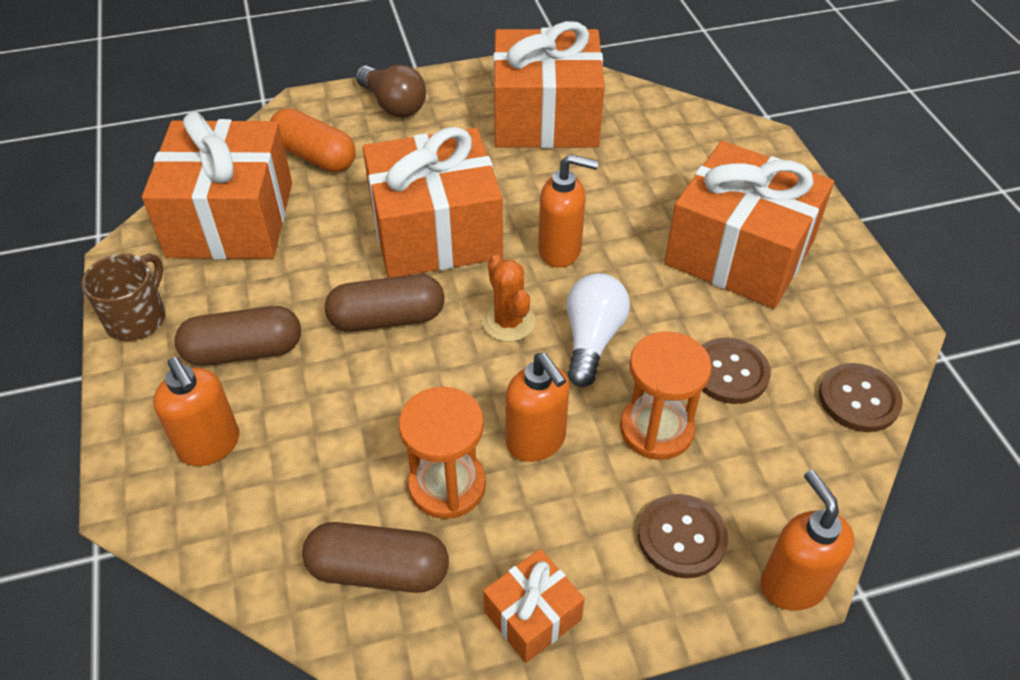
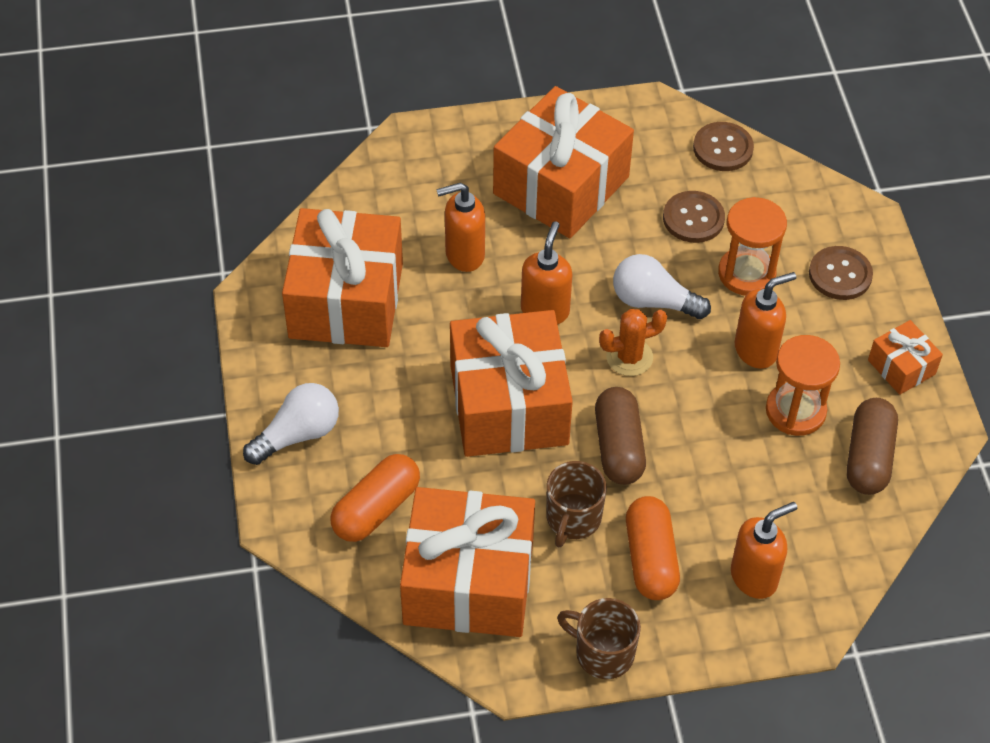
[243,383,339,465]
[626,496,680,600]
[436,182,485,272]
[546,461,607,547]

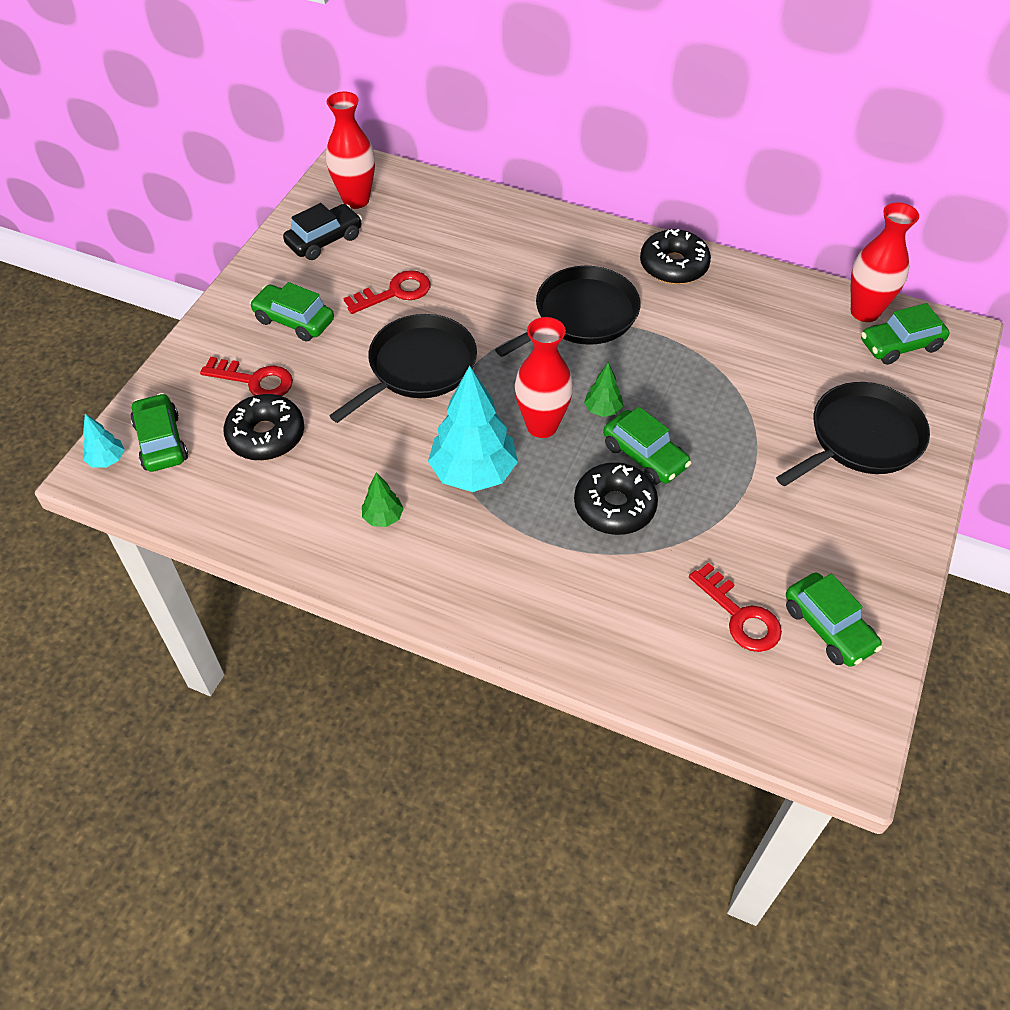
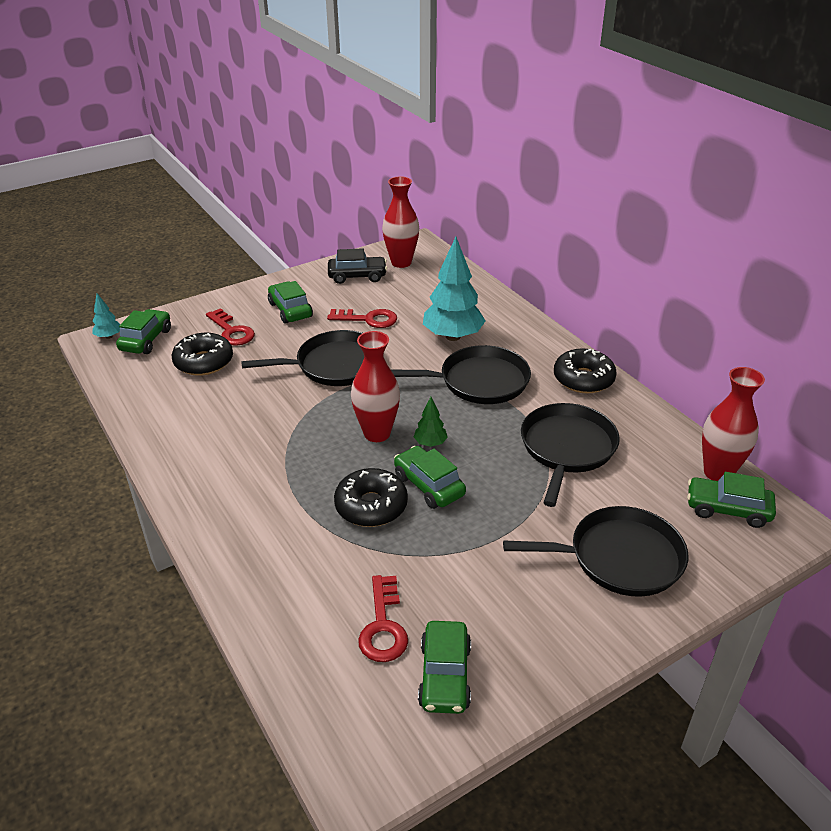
[423,237,485,341]
[394,446,466,509]
[362,473,404,527] (first image)
[521,403,620,507]

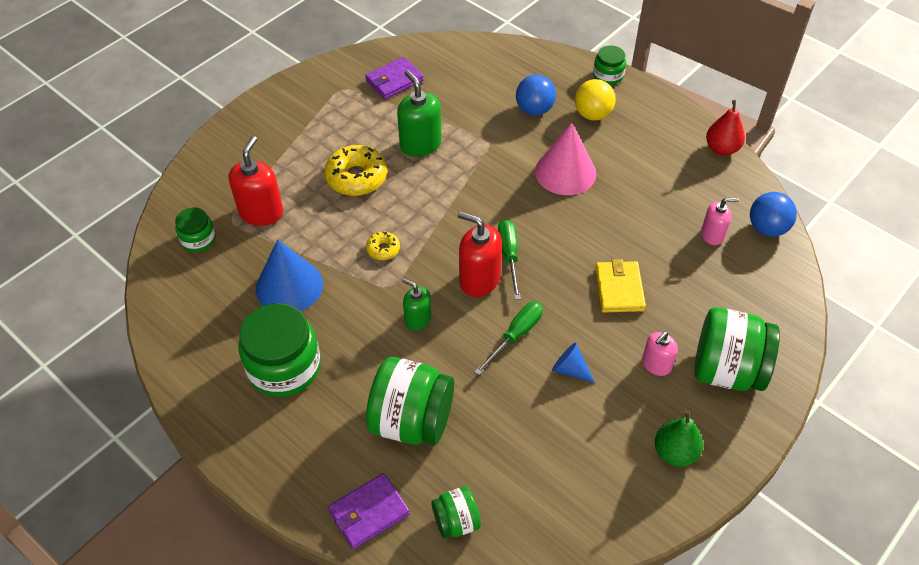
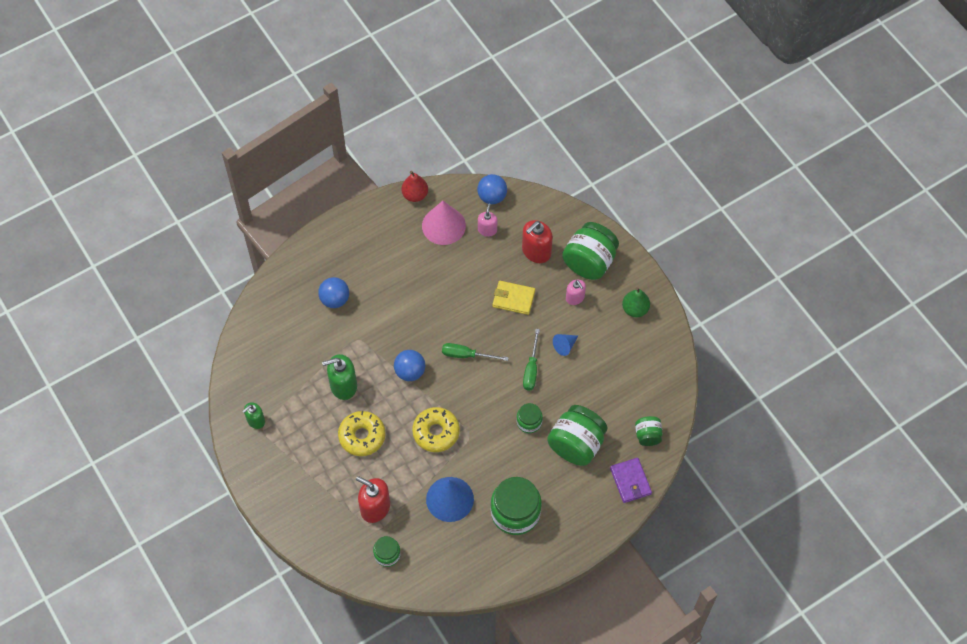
[516,403,543,433]
[365,57,424,99] (first image)
[575,79,616,120] (first image)
[422,201,466,245]
[522,220,553,263]
[412,407,460,452]
[243,402,265,429]
[523,329,540,391]
[394,350,425,381]

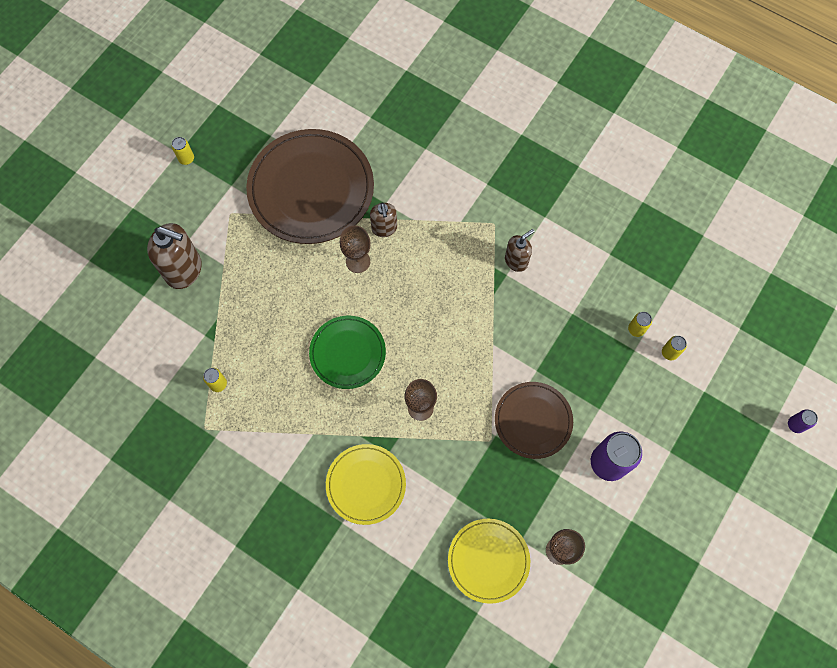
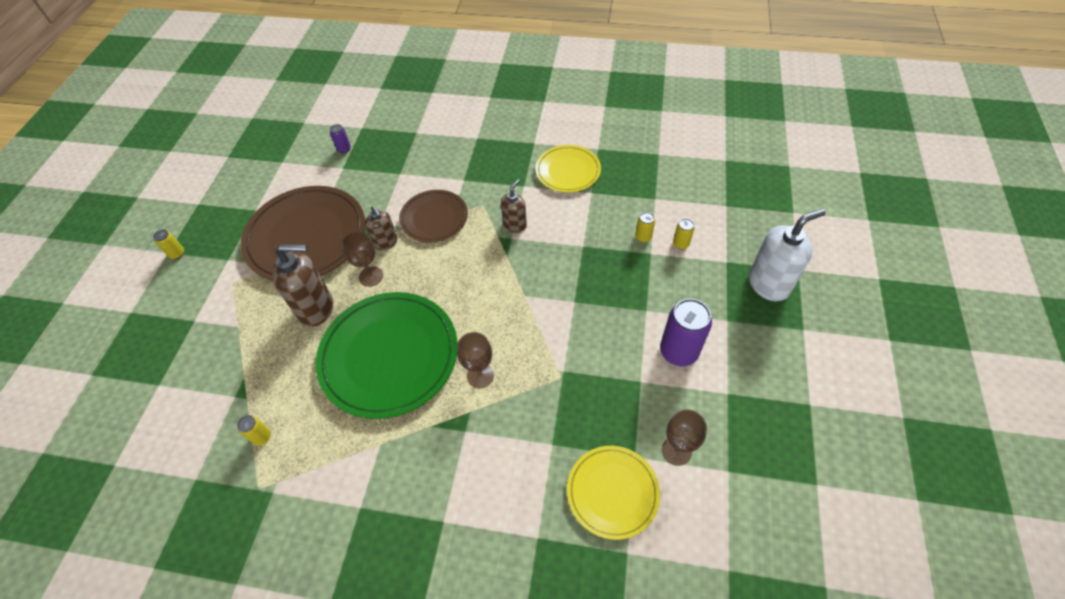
[272,244,333,327]
[316,292,458,419]
[399,190,468,242]
[330,124,351,153]
[536,145,601,193]
[749,209,825,301]

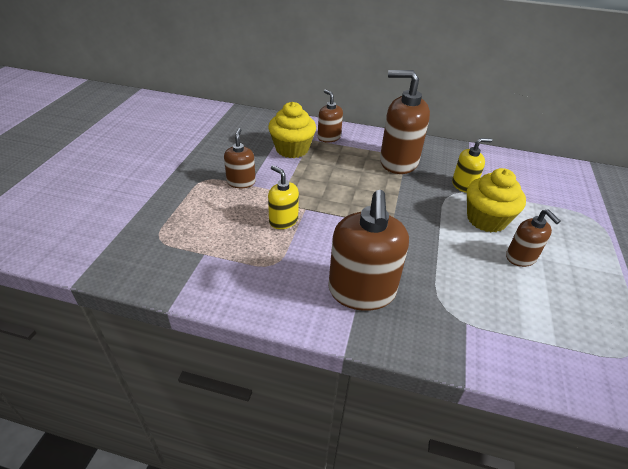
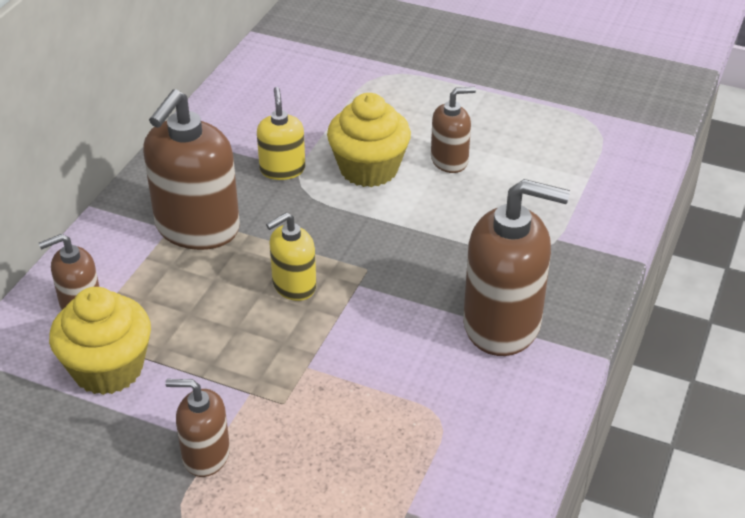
[266,213,316,301]

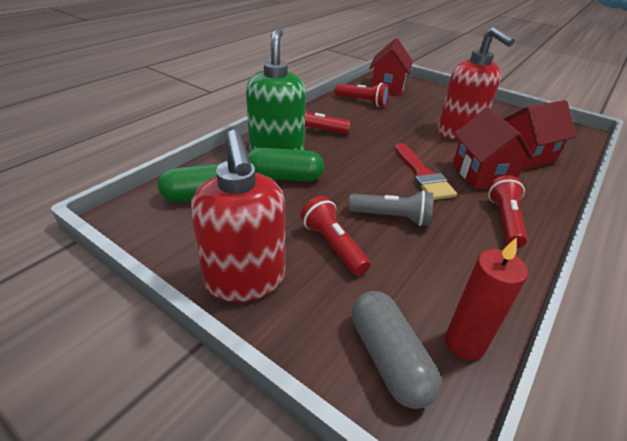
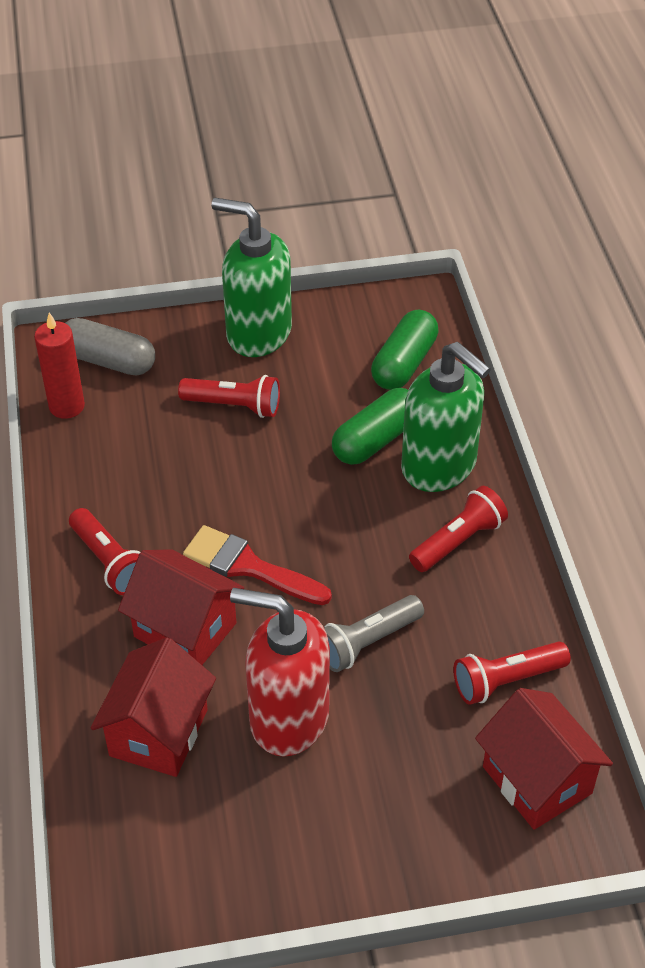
[211,198,292,357]
[324,595,424,672]

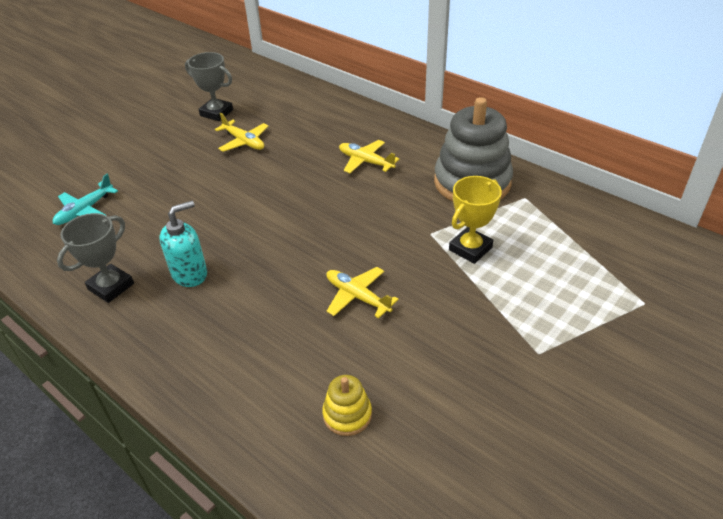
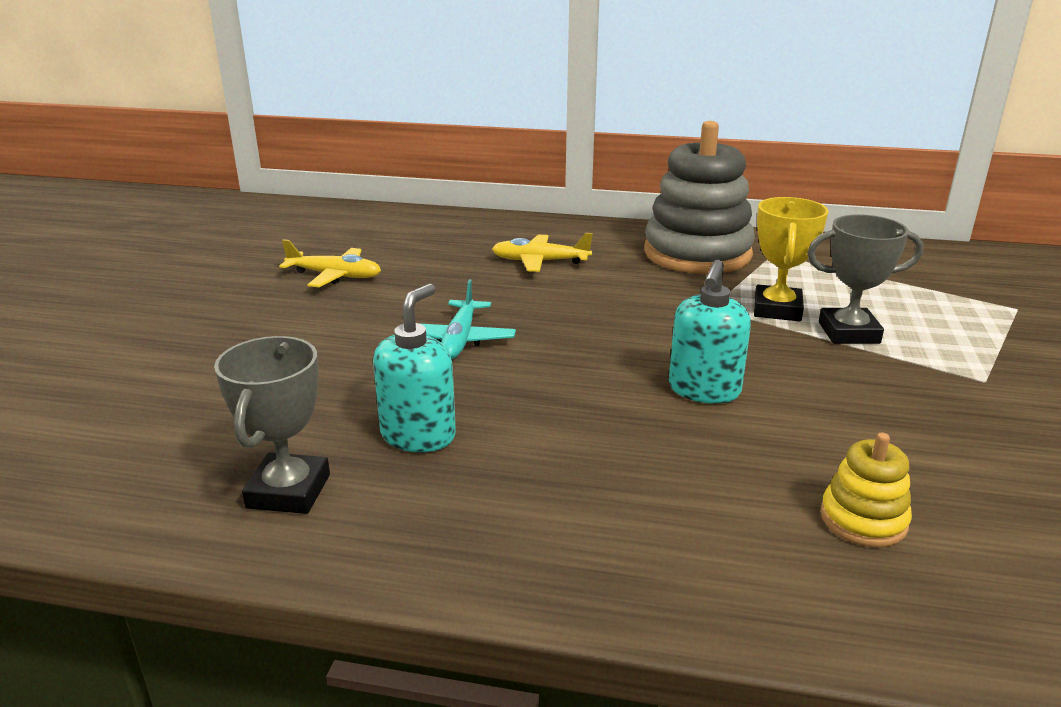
[807,214,923,344]
[422,279,516,359]
[669,260,751,404]

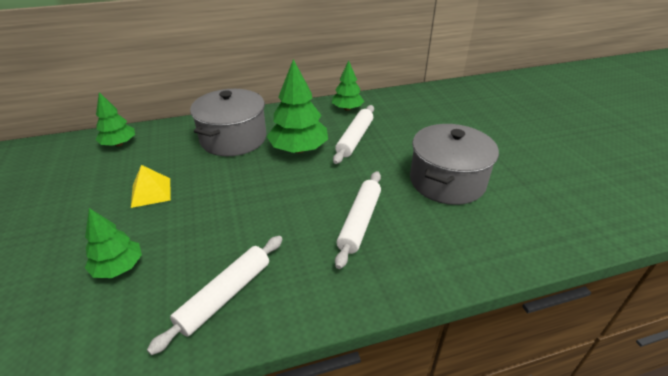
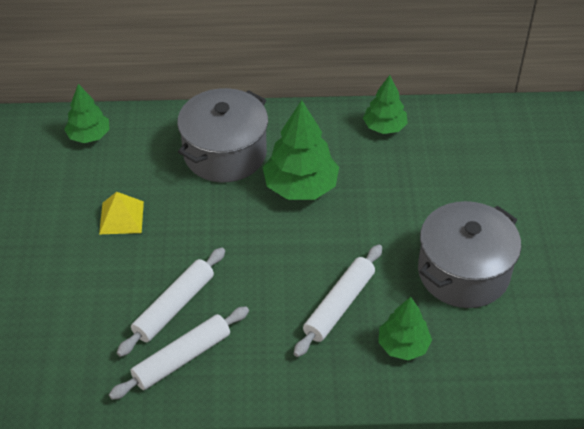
[117,247,225,357]
[378,297,432,360]

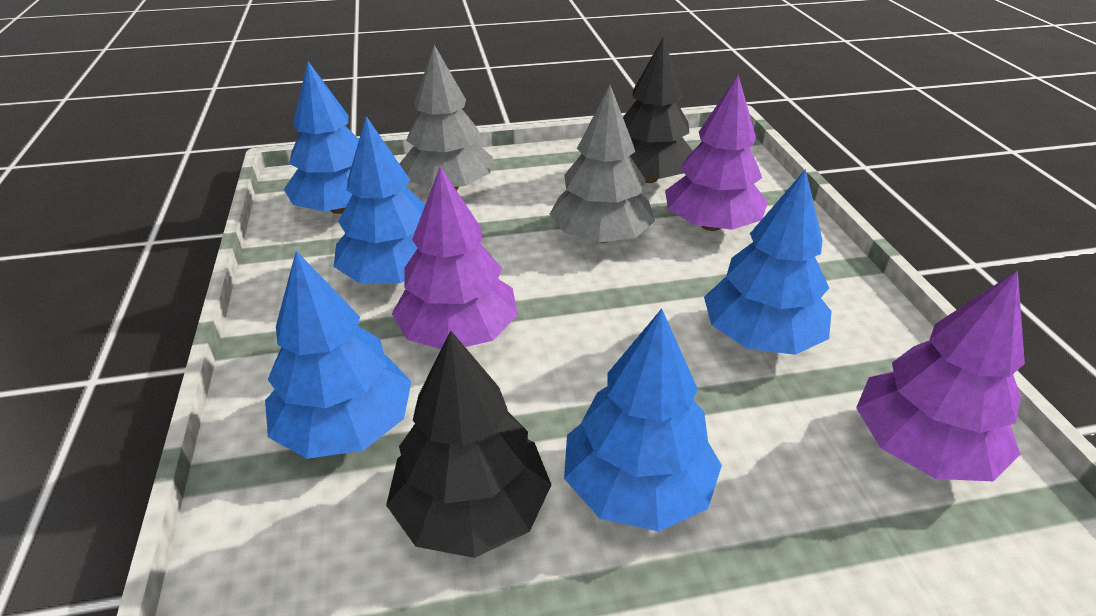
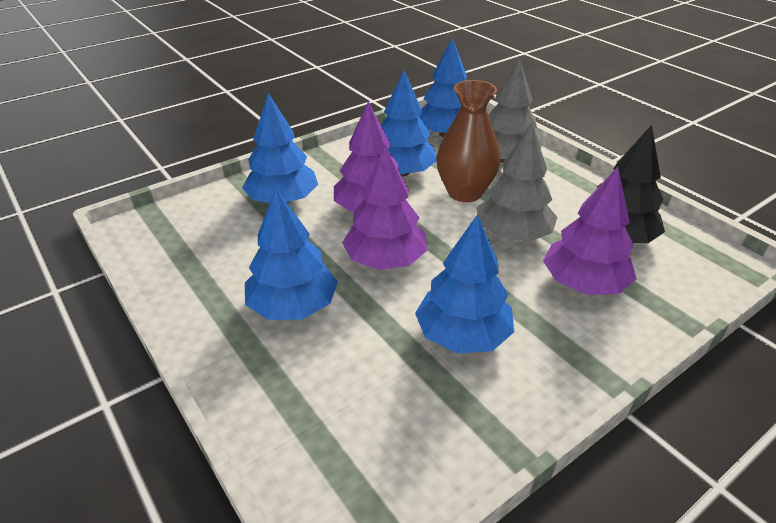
[342,146,427,270]
[386,330,551,558] (first image)
[436,80,500,202]

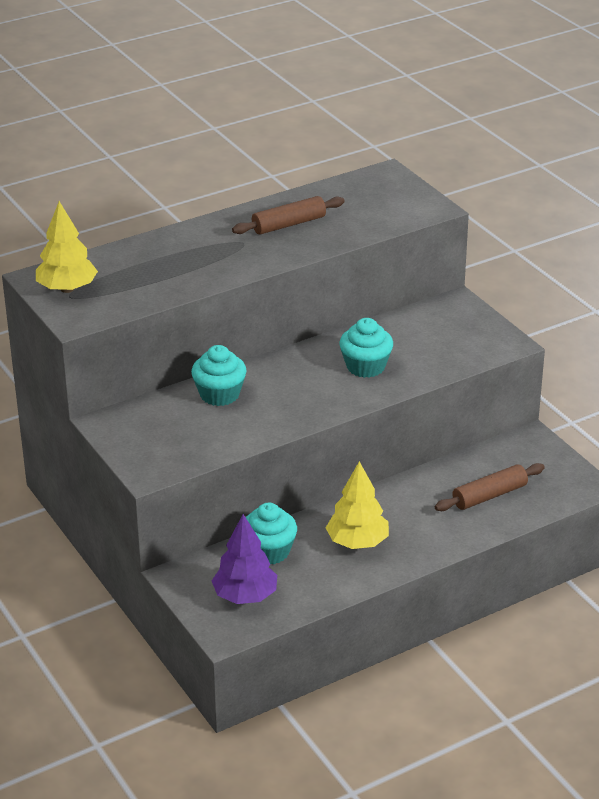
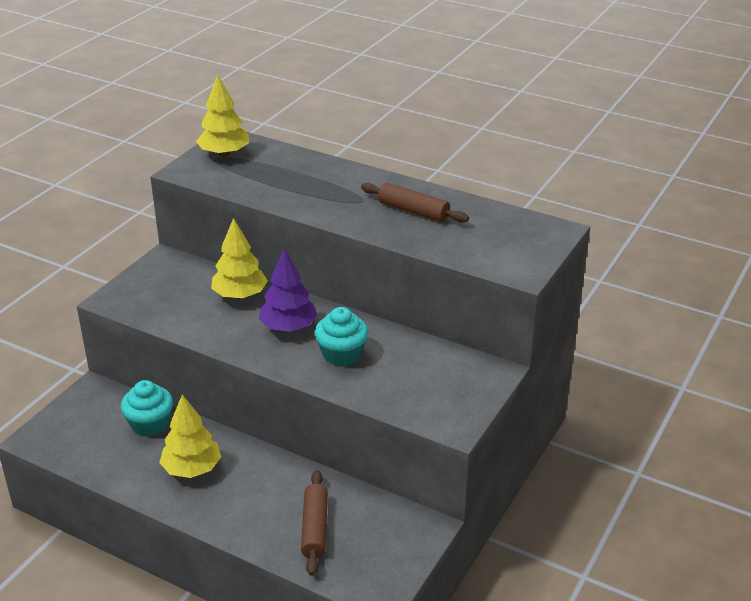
[211,218,268,299]
[301,470,328,576]
[259,249,318,332]

